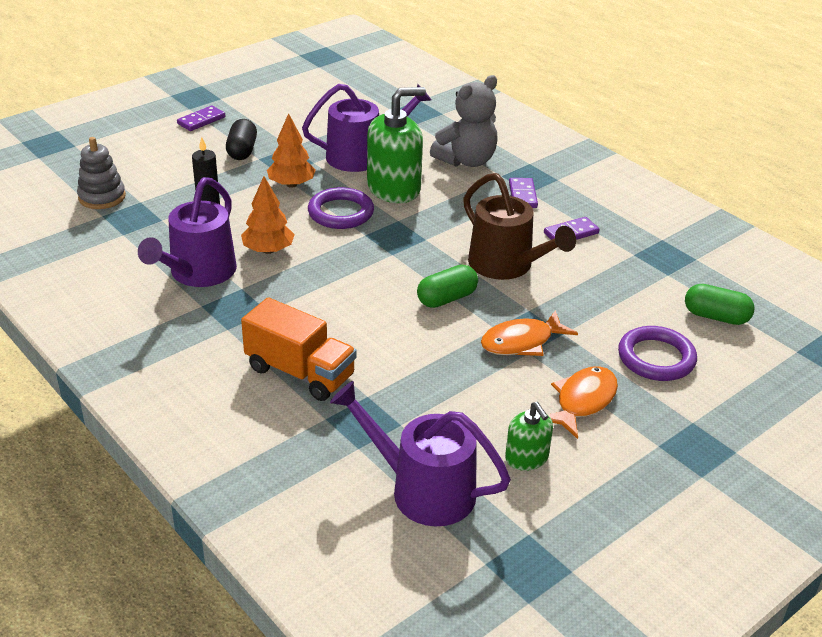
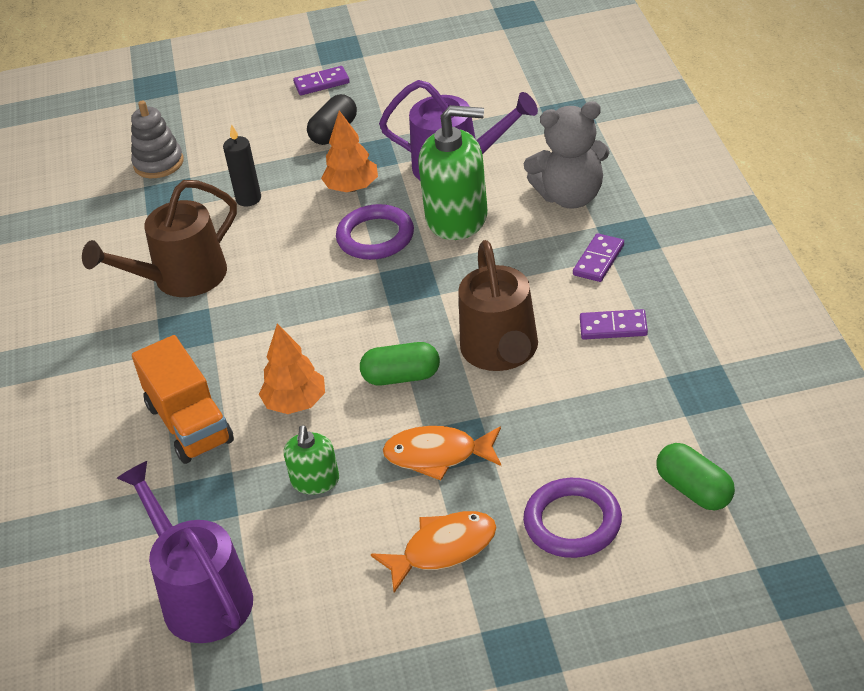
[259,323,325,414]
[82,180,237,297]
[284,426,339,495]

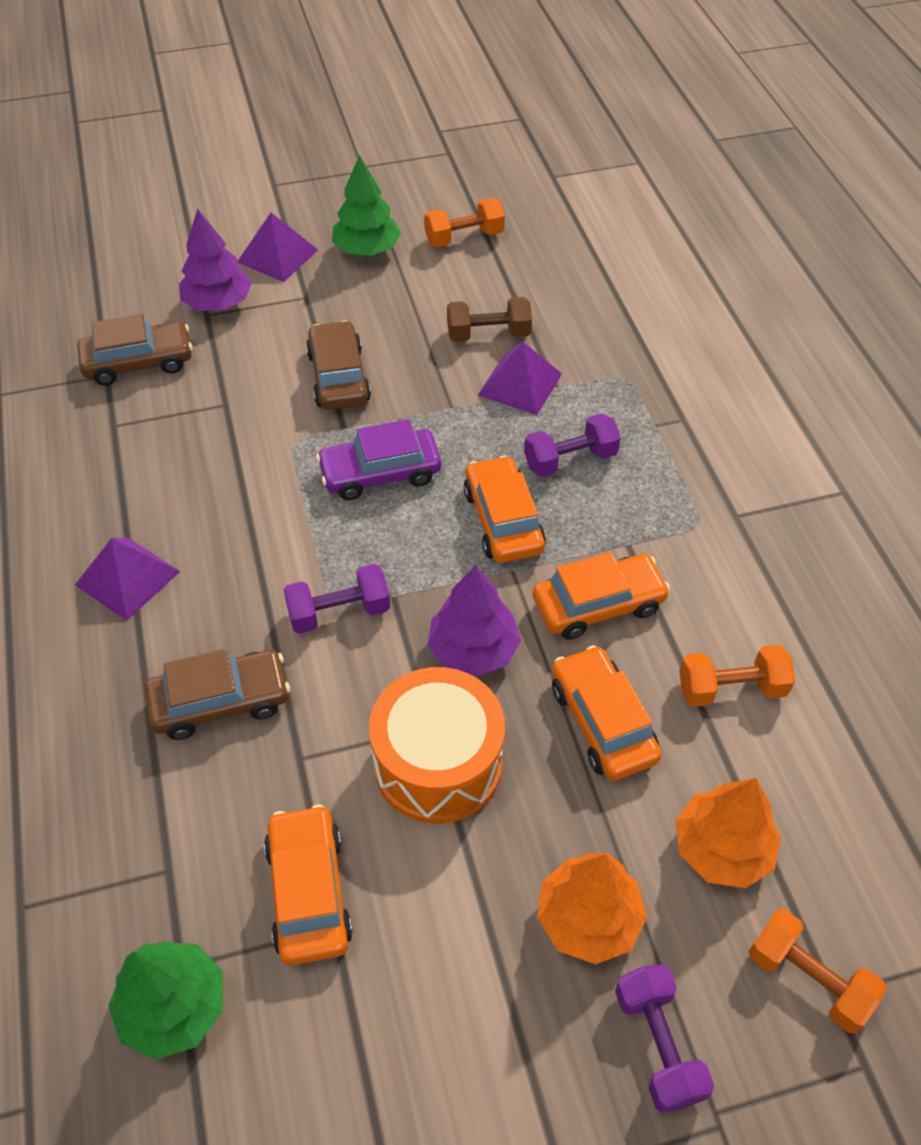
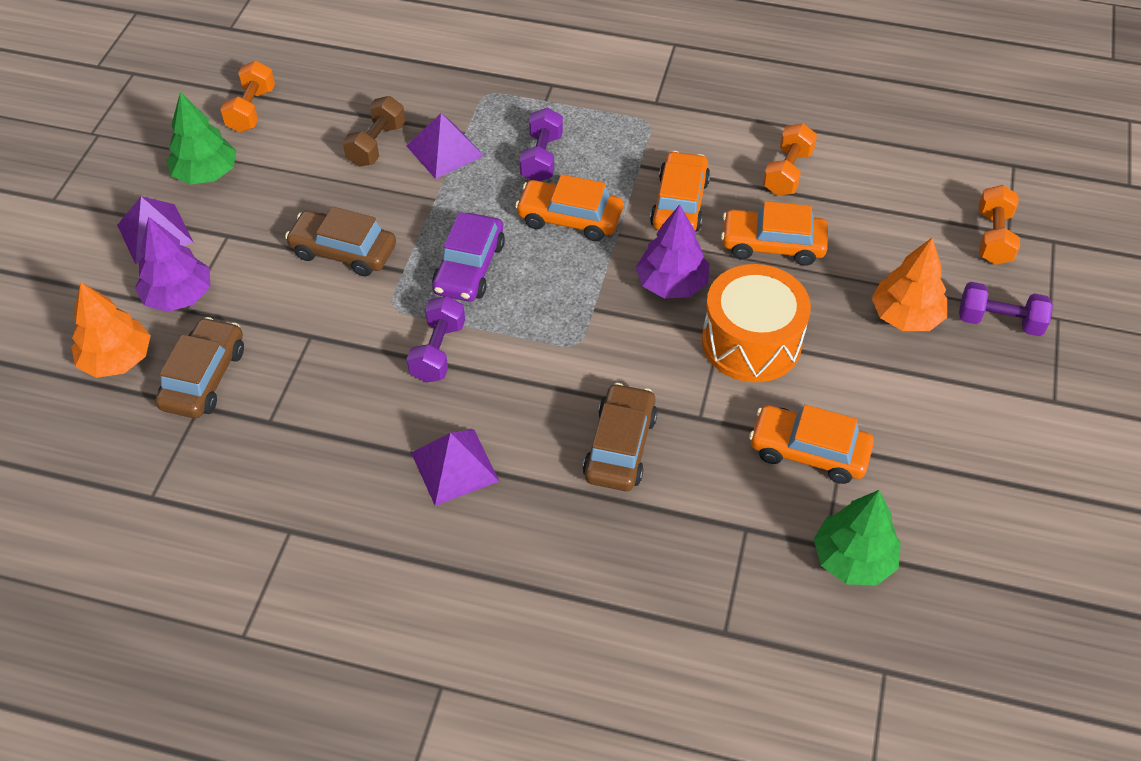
[407,296,465,383]
[71,282,151,378]
[979,185,1020,265]

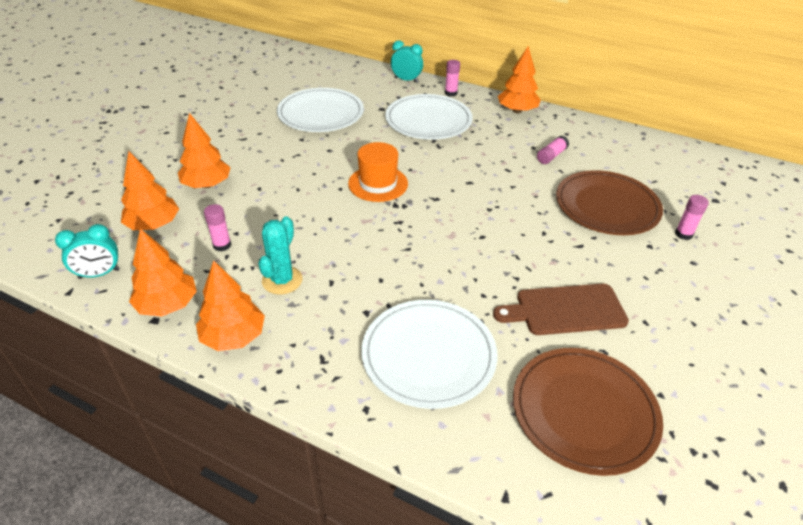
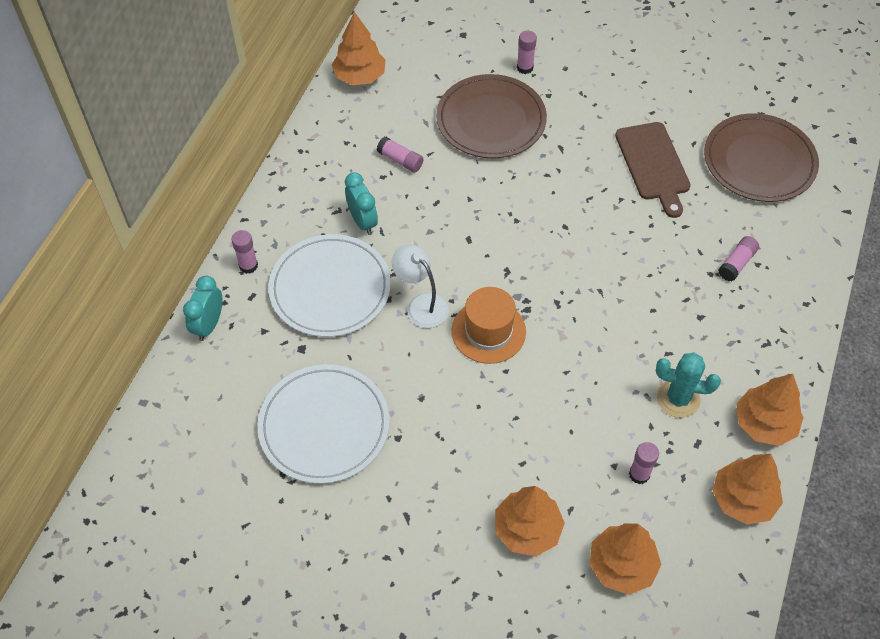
[332,12,386,85]
[345,172,378,235]
[718,236,759,281]
[392,244,449,328]

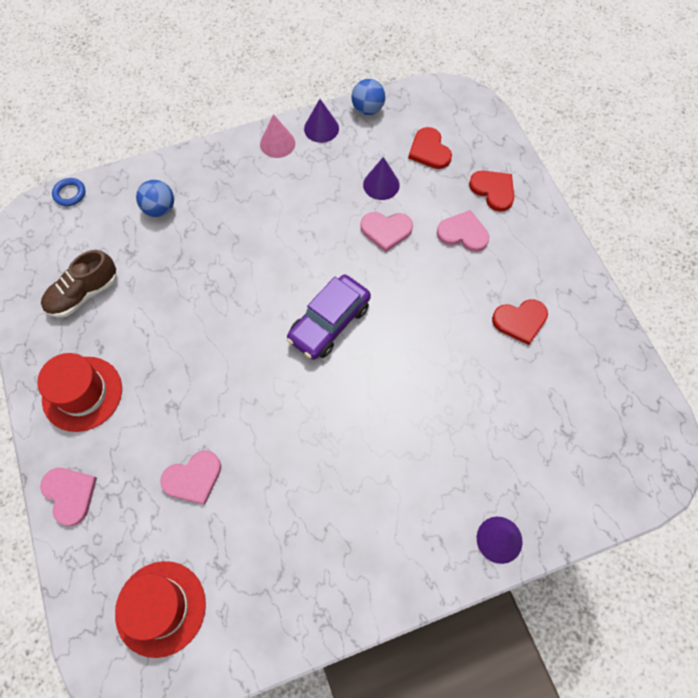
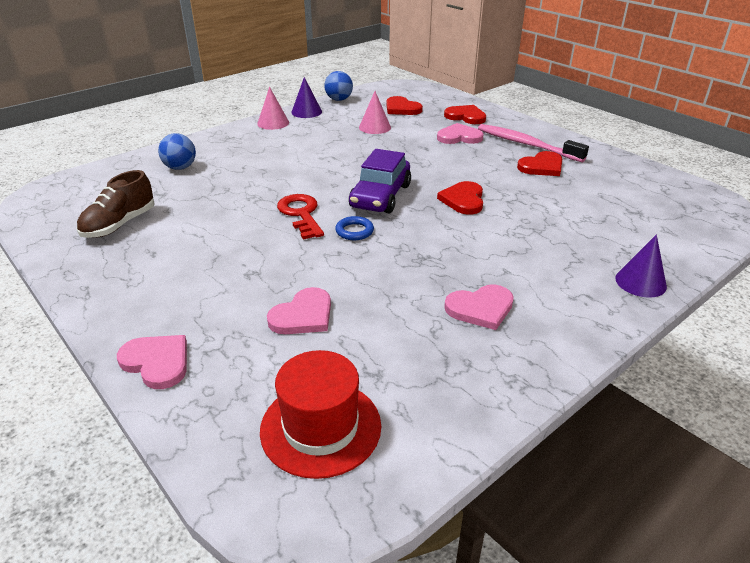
[359,91,391,134]
[335,216,374,240]
[444,284,514,330]
[37,353,122,432] (first image)
[478,124,589,162]
[437,181,483,215]
[277,194,324,240]

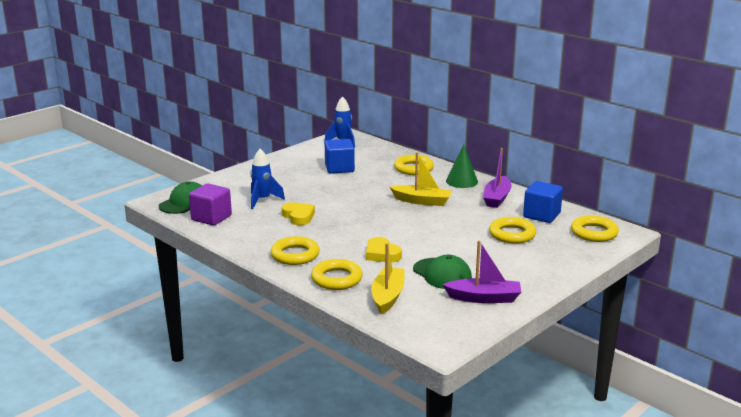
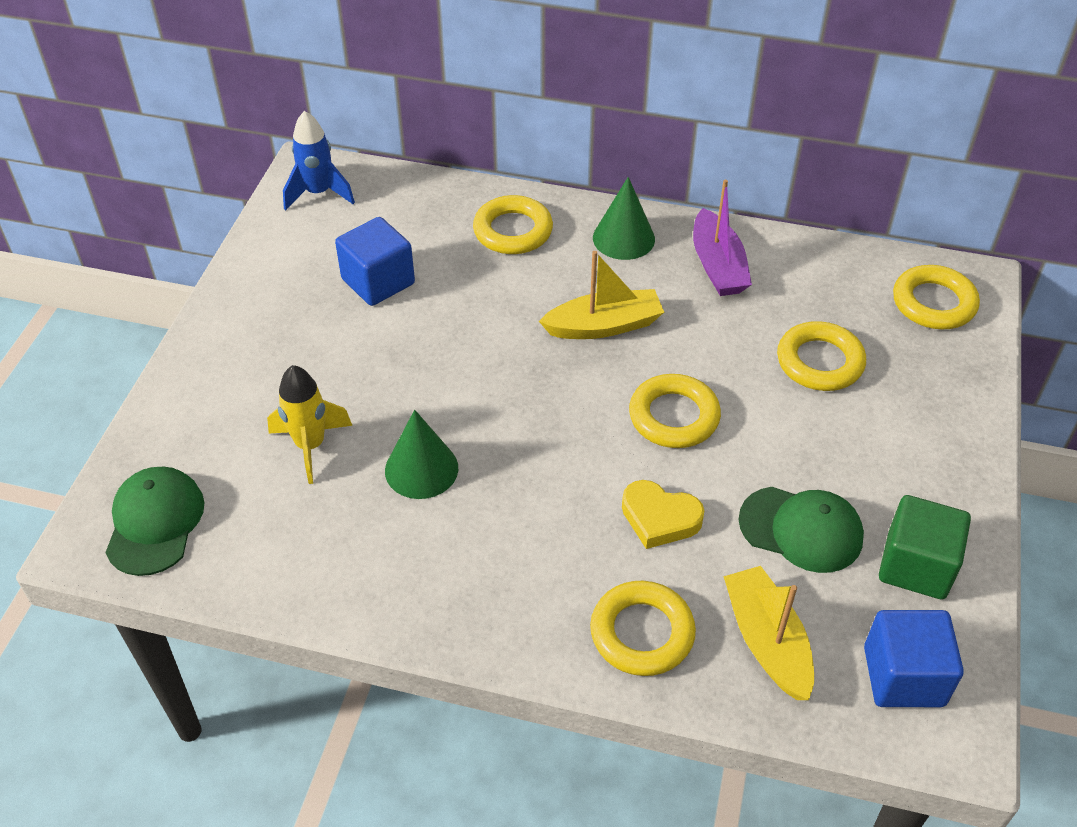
[267,365,353,484]
[864,610,964,707]
[189,183,232,226] (first image)
[385,410,458,499]
[629,374,721,448]
[879,495,971,599]

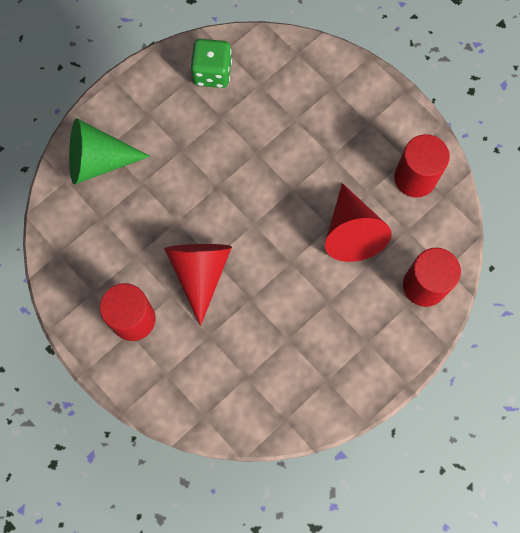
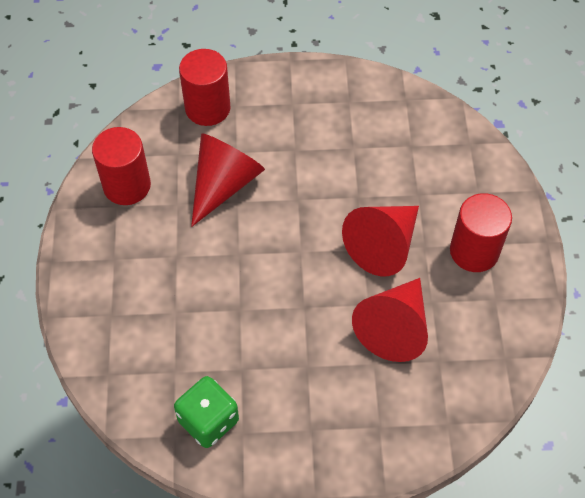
[69,118,150,185] (first image)
[352,278,428,362]

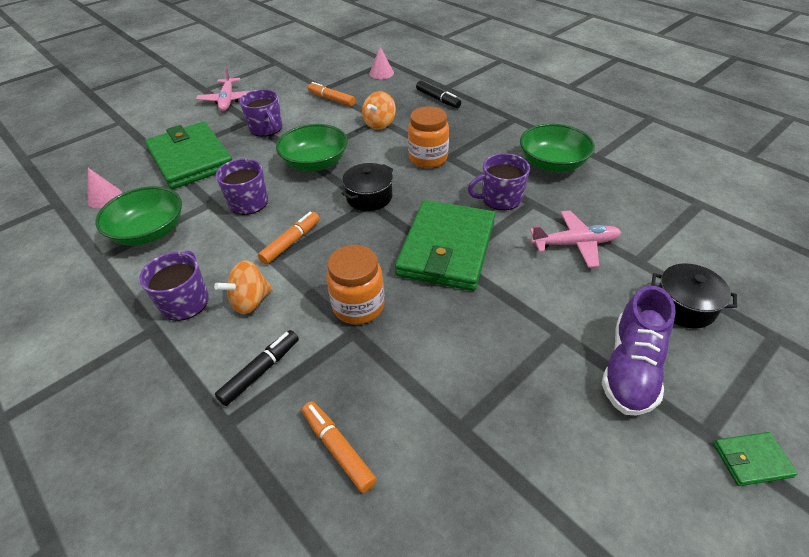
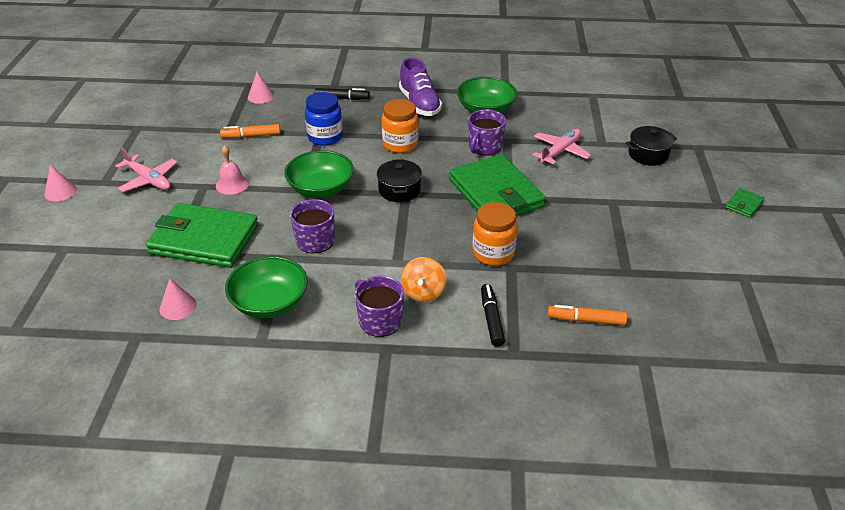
[216,145,249,195]
[305,92,343,146]
[258,212,319,265] (first image)
[399,58,442,116]
[44,165,77,202]

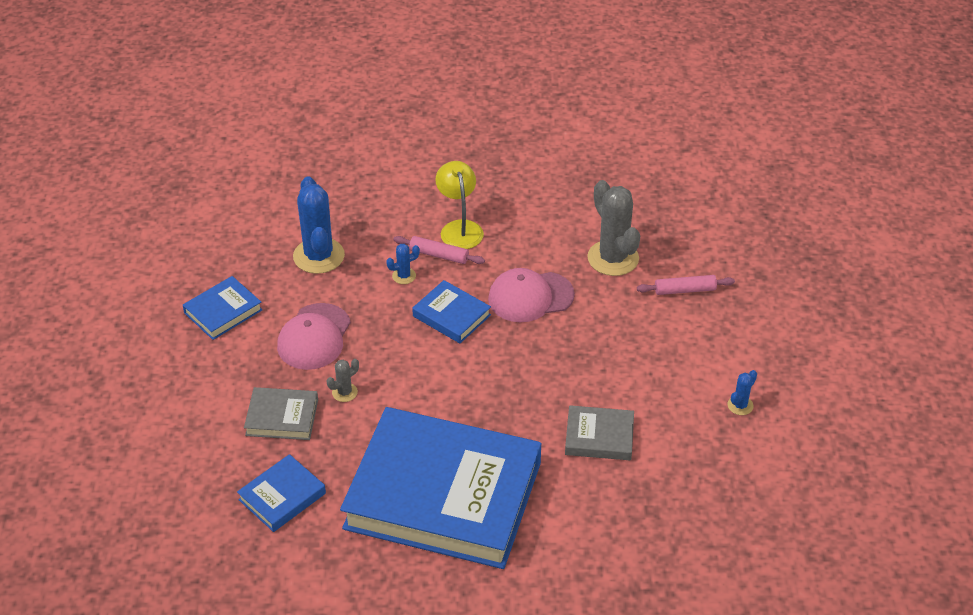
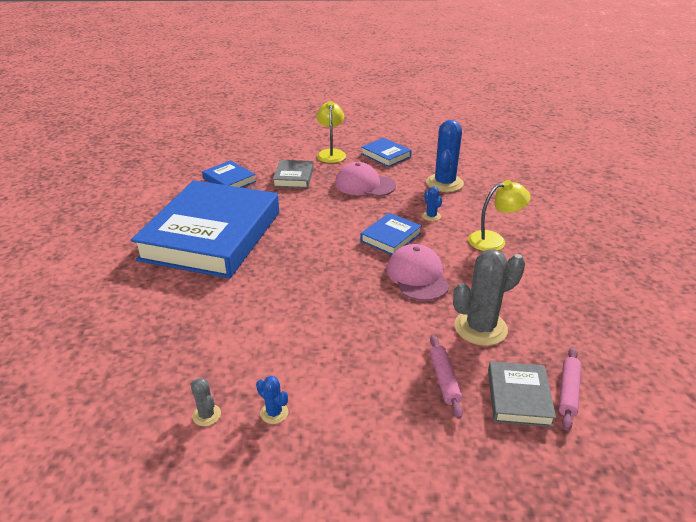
[426,120,464,192]
[559,347,581,430]
[190,378,221,426]
[488,361,556,427]
[316,101,346,163]

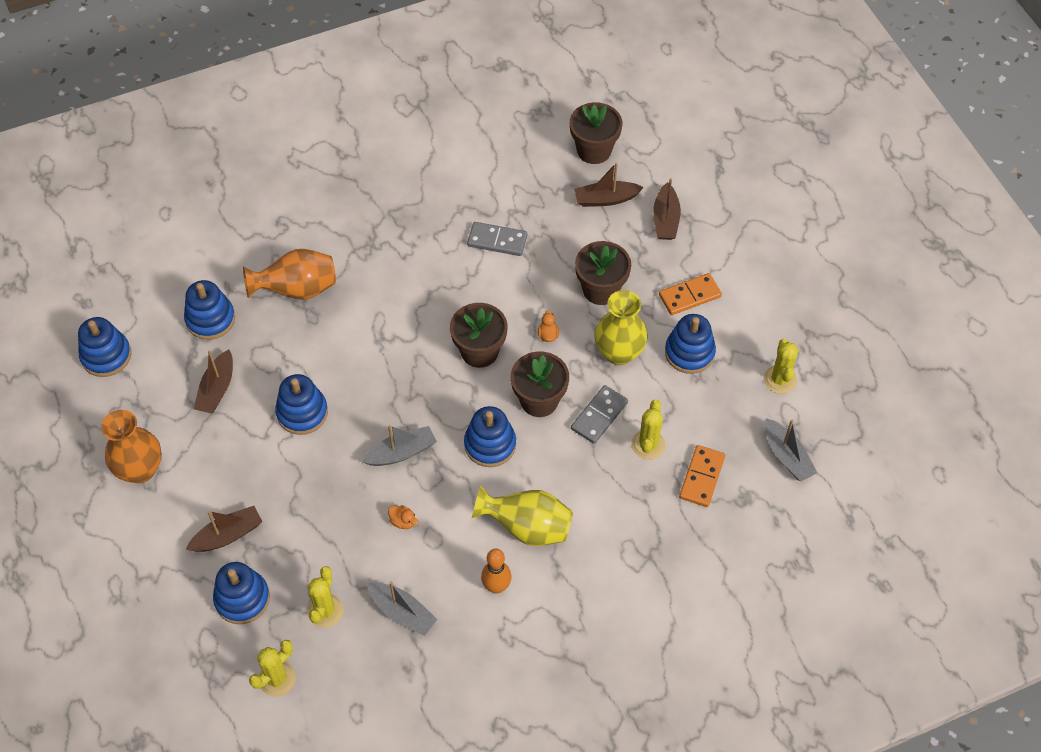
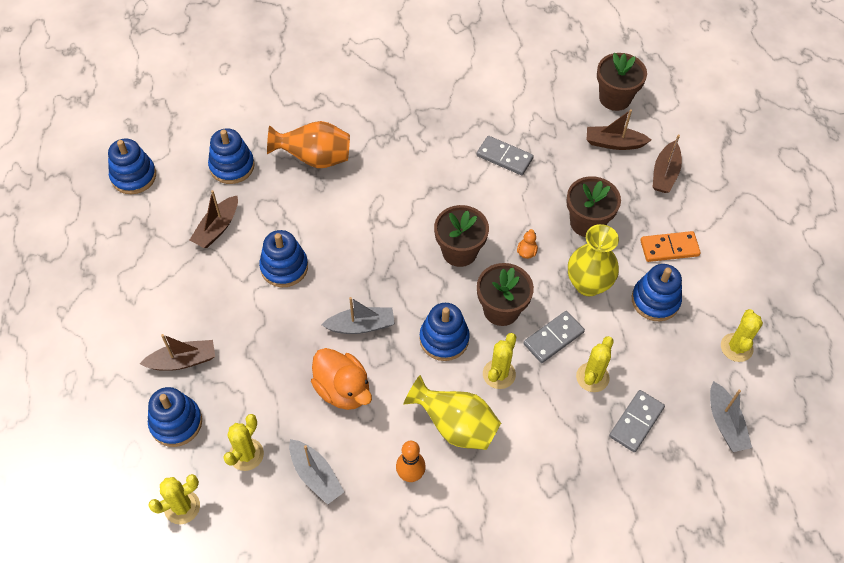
[101,410,162,483] (first image)
[609,390,665,452]
[311,348,372,410]
[483,333,516,389]

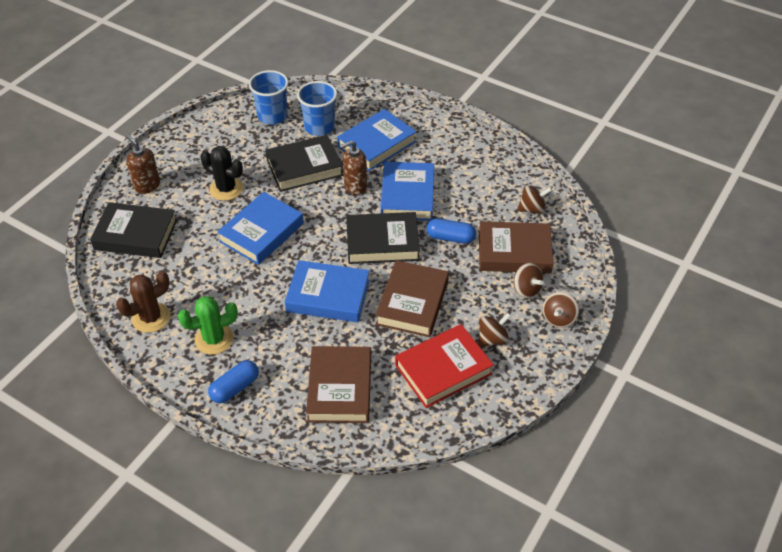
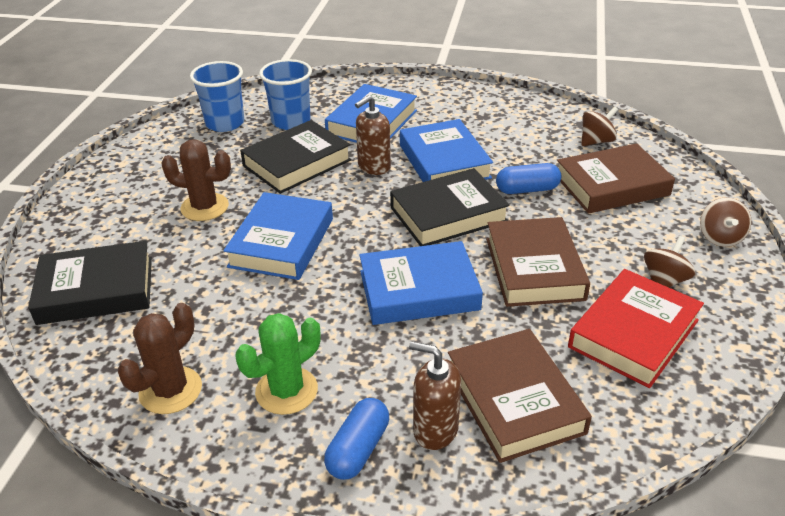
[409,341,461,450]
[161,139,231,221]
[514,263,544,299] (first image)

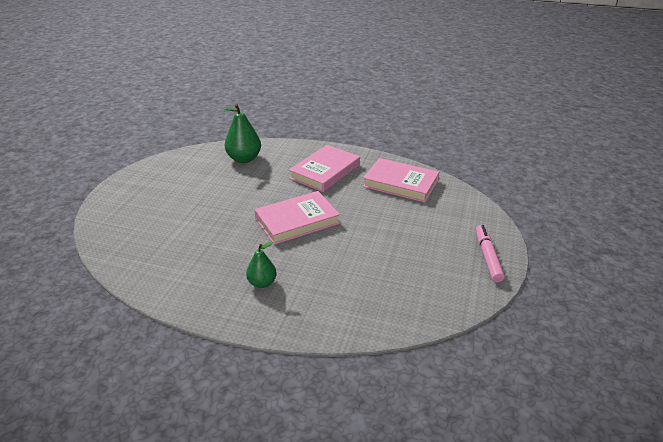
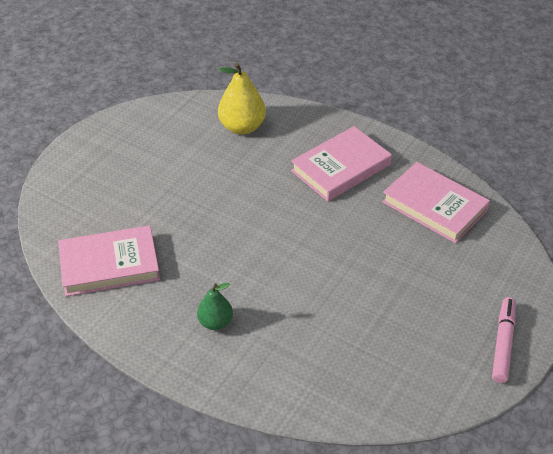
[218,63,266,135]
[58,225,160,296]

